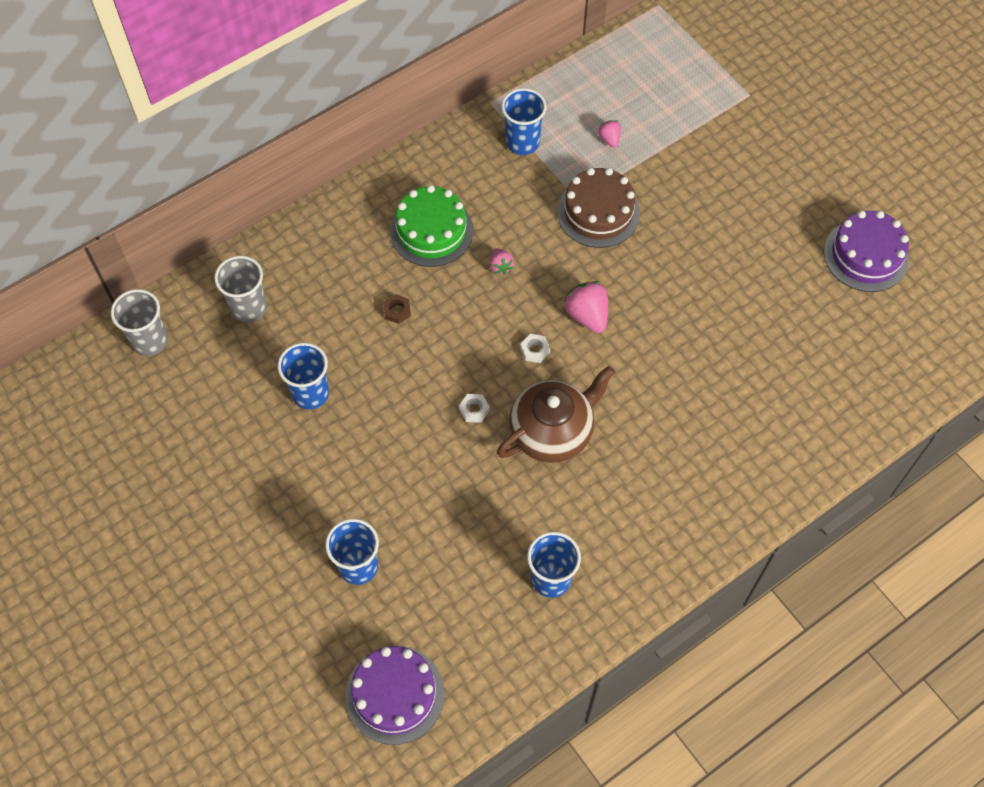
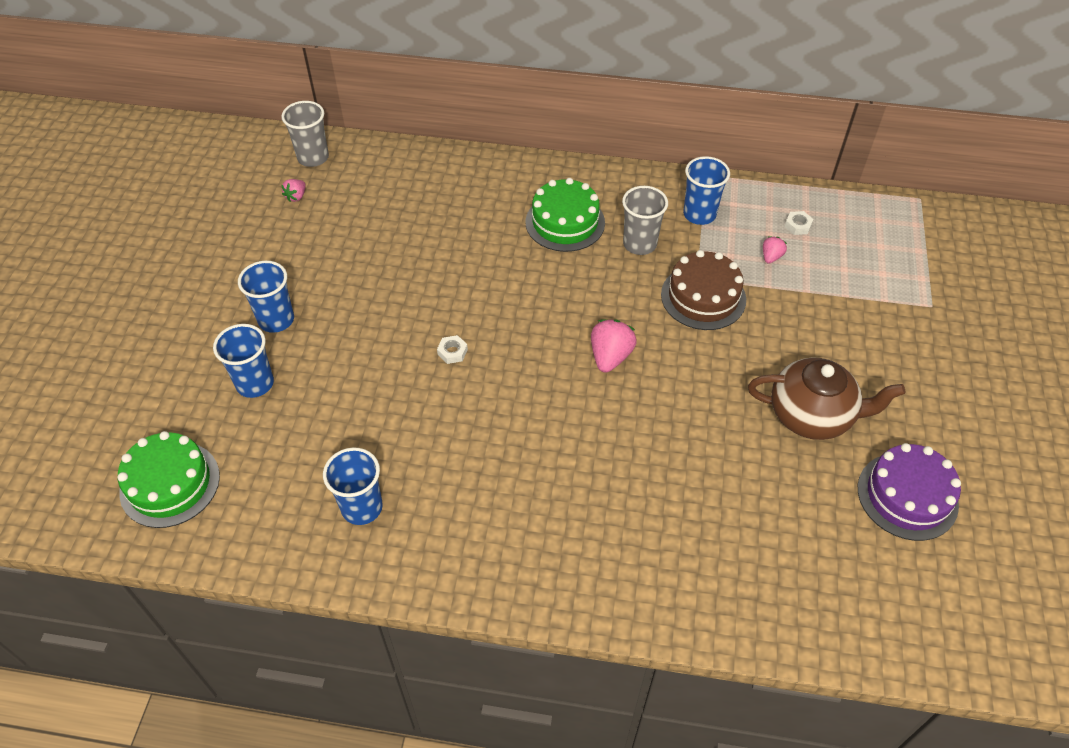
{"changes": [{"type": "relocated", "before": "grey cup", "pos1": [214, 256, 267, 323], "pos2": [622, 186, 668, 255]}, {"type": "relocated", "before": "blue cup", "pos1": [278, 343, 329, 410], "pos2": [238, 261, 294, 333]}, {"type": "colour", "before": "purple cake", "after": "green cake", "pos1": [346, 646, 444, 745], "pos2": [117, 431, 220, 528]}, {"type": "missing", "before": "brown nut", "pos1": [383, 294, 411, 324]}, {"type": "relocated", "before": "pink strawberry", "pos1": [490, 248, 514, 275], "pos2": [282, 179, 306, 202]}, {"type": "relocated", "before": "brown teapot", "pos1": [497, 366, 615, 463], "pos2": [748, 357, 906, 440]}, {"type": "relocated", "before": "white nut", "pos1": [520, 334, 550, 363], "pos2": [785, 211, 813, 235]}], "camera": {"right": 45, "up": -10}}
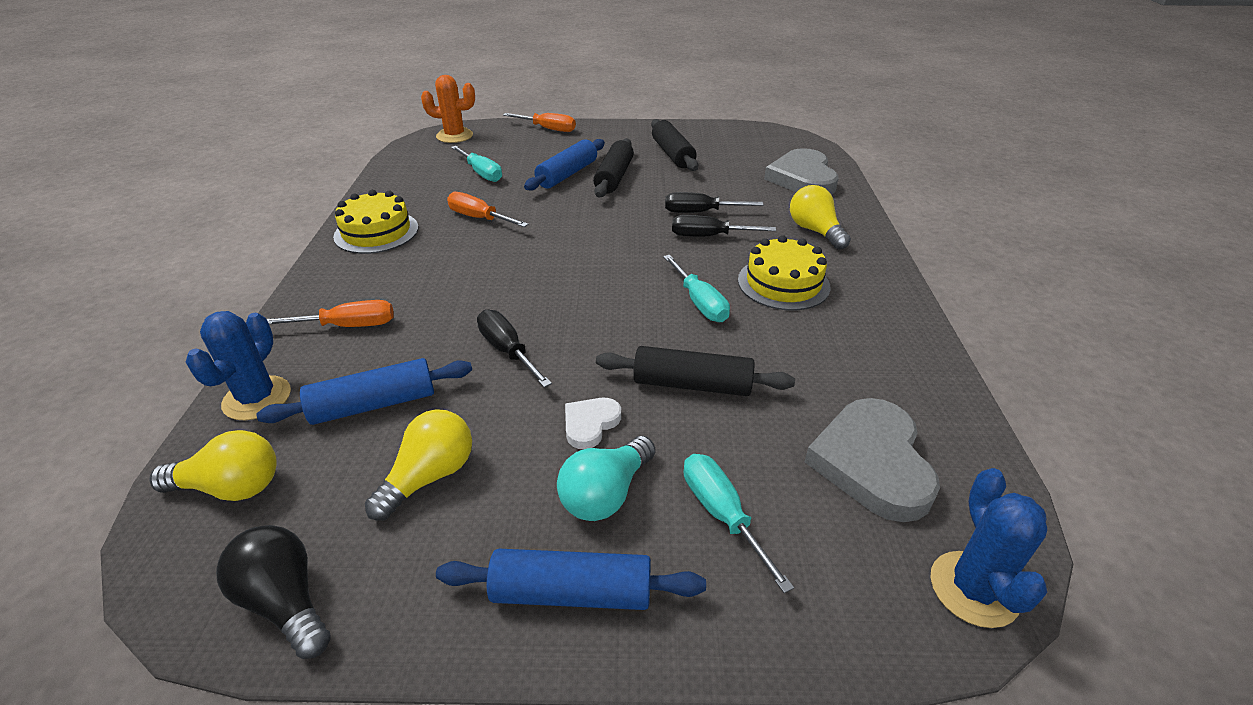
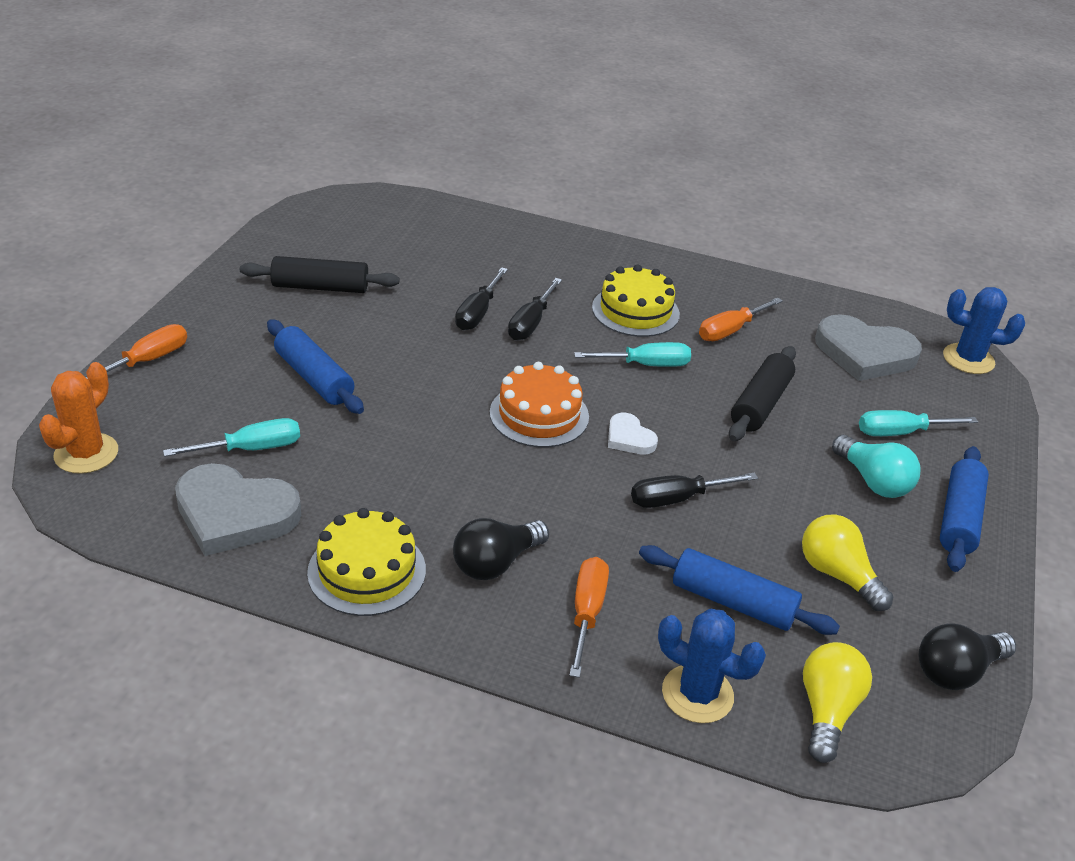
{"changes": [{"type": "spun", "before": "blue rolling pin", "pos1": [256, 358, 472, 425], "pos2": [639, 545, 840, 635], "turn": -60}, {"type": "relocated", "before": "orange screwdriver", "pos1": [447, 192, 529, 227], "pos2": [699, 298, 783, 341]}, {"type": "relocated", "before": "white heart", "pos1": [565, 398, 621, 449], "pos2": [608, 413, 658, 455]}, {"type": "missing", "before": "black rolling pin", "pos1": [593, 138, 634, 197]}, {"type": "relocated", "before": "grey heart", "pos1": [764, 148, 839, 195], "pos2": [175, 463, 301, 556]}, {"type": "missing", "before": "yellow light bulb", "pos1": [790, 185, 851, 250]}, {"type": "appeared", "after": "black light bulb", "pos2": [453, 518, 549, 580]}, {"type": "appeared", "after": "orange cake", "pos2": [490, 362, 589, 447]}], "camera": {"right": -75, "up": 0}}
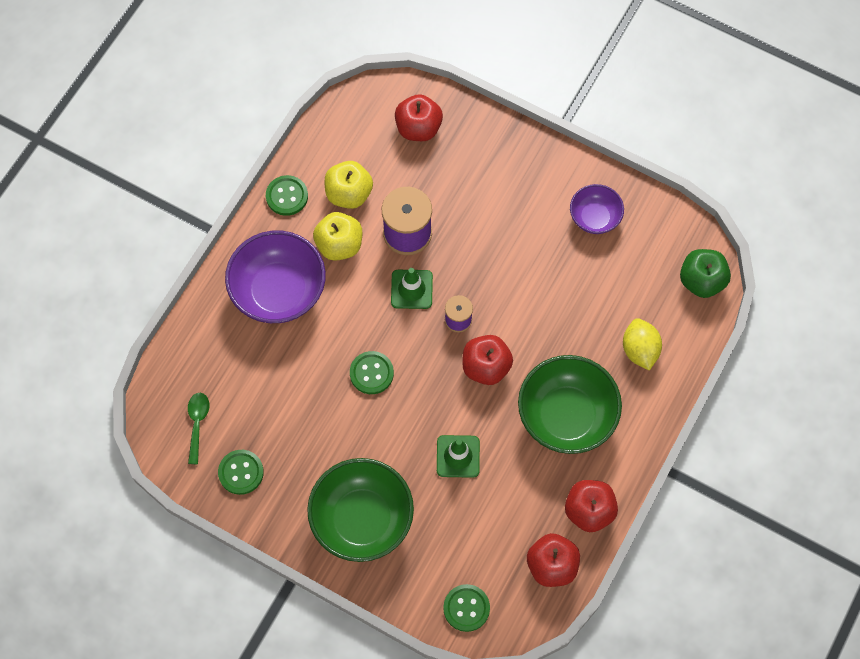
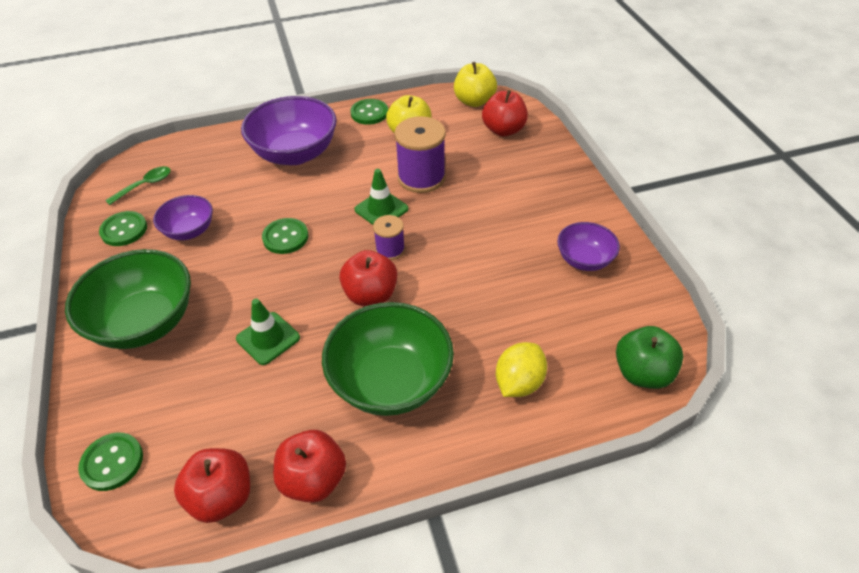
{"changes": [{"type": "relocated", "before": "yellow apple", "pos1": [313, 212, 362, 261], "pos2": [454, 62, 497, 107]}, {"type": "appeared", "after": "purple bowl", "pos2": [153, 195, 213, 240]}], "camera": {"right": 45, "up": -20}}
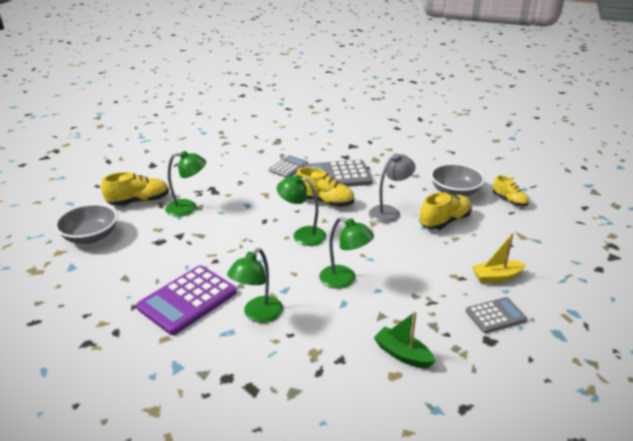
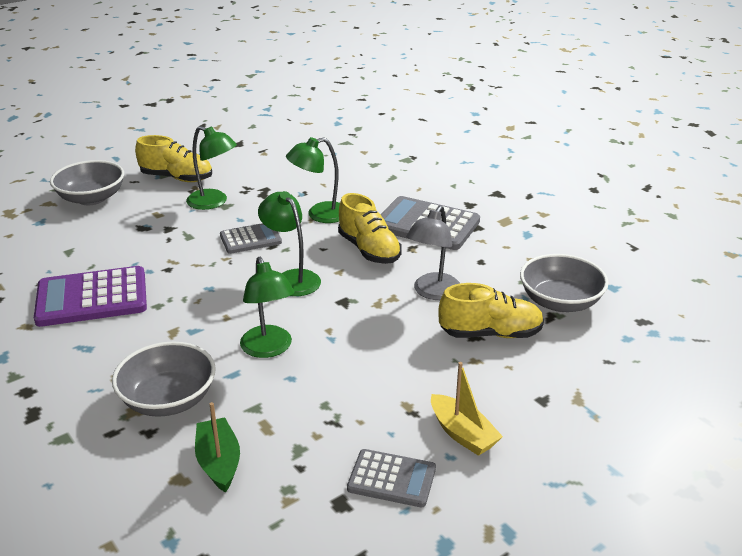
{"changes": [{"type": "relocated", "before": "green lamp", "pos1": [227, 248, 283, 323], "pos2": [286, 137, 340, 223]}, {"type": "relocated", "before": "grey calculator", "pos1": [269, 155, 308, 178], "pos2": [220, 223, 282, 254]}, {"type": "spun", "before": "grey lamp", "pos1": [369, 153, 415, 223], "pos2": [406, 206, 460, 300], "turn": 120}, {"type": "spun", "before": "yellow boat", "pos1": [472, 233, 526, 283], "pos2": [431, 362, 503, 456], "turn": -150}, {"type": "missing", "before": "yellow shoe", "pos1": [493, 176, 529, 206]}, {"type": "appeared", "after": "grey bowl", "pos2": [112, 342, 216, 417]}], "camera": {"right": 35, "up": 0}}
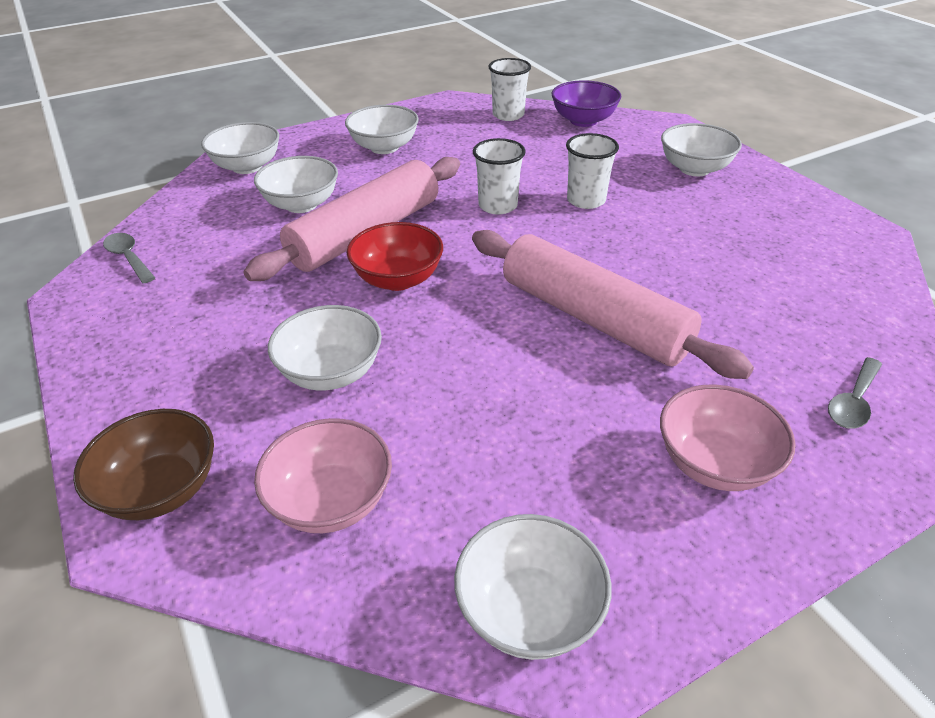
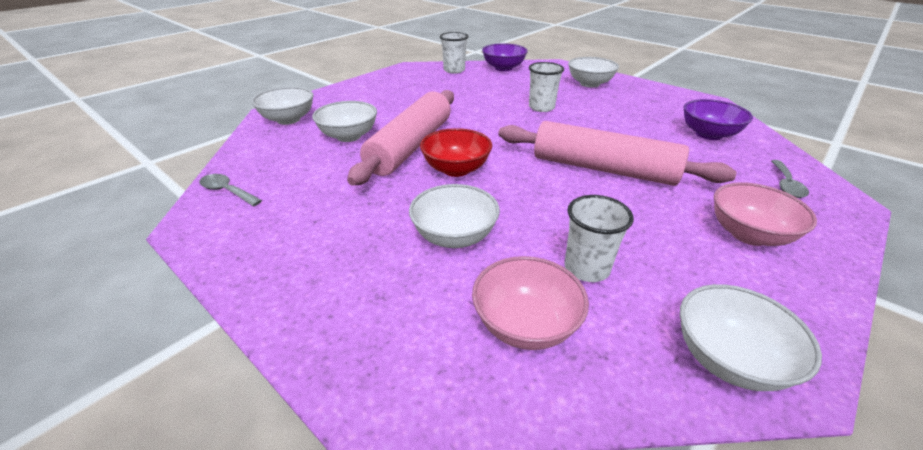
{"changes": [{"type": "missing", "before": "brown bowl", "pos1": [73, 409, 214, 520]}, {"type": "missing", "before": "white bowl", "pos1": [345, 105, 419, 154]}, {"type": "relocated", "before": "white cup", "pos1": [473, 138, 526, 215], "pos2": [564, 195, 634, 282]}, {"type": "appeared", "after": "purple bowl", "pos2": [683, 99, 753, 140]}], "camera": {"right": -20, "up": -5}}
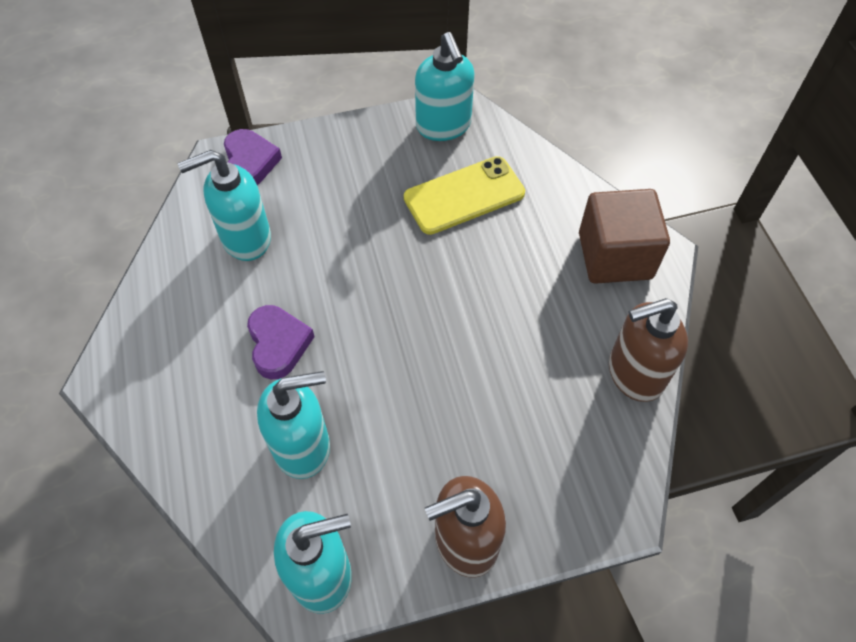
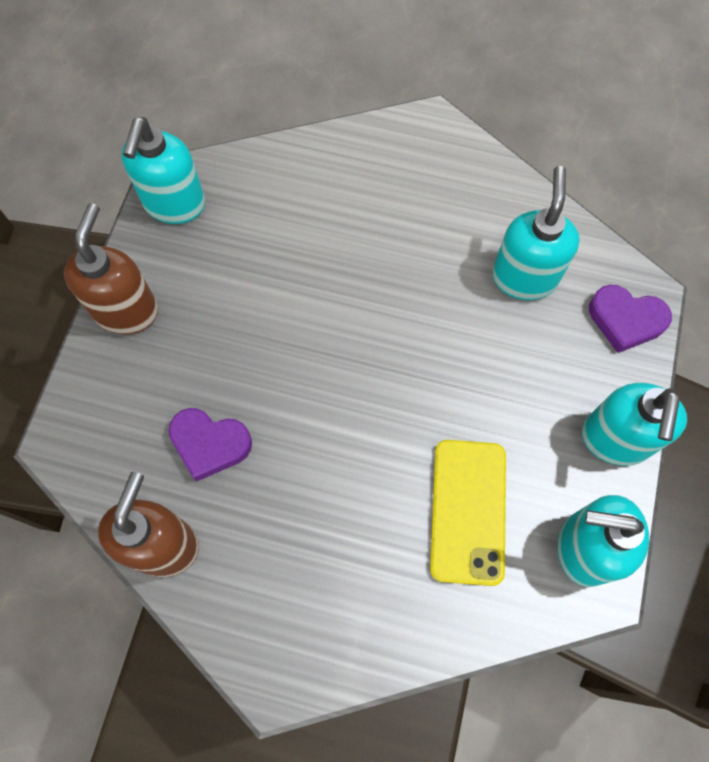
{"changes": [{"type": "relocated", "before": "purple heart", "pos1": [247, 305, 315, 379], "pos2": [169, 408, 252, 482]}, {"type": "relocated", "before": "turquoise soap dispenser", "pos1": [257, 371, 330, 479], "pos2": [582, 383, 687, 466]}, {"type": "missing", "before": "brown cube", "pos1": [579, 189, 670, 284]}], "camera": {"right": 120, "up": 10}}
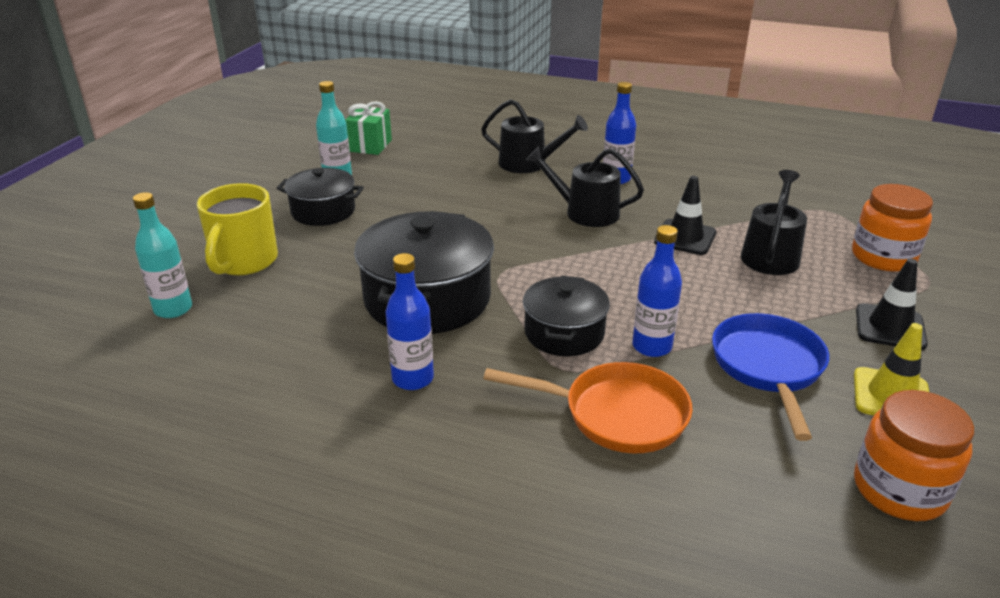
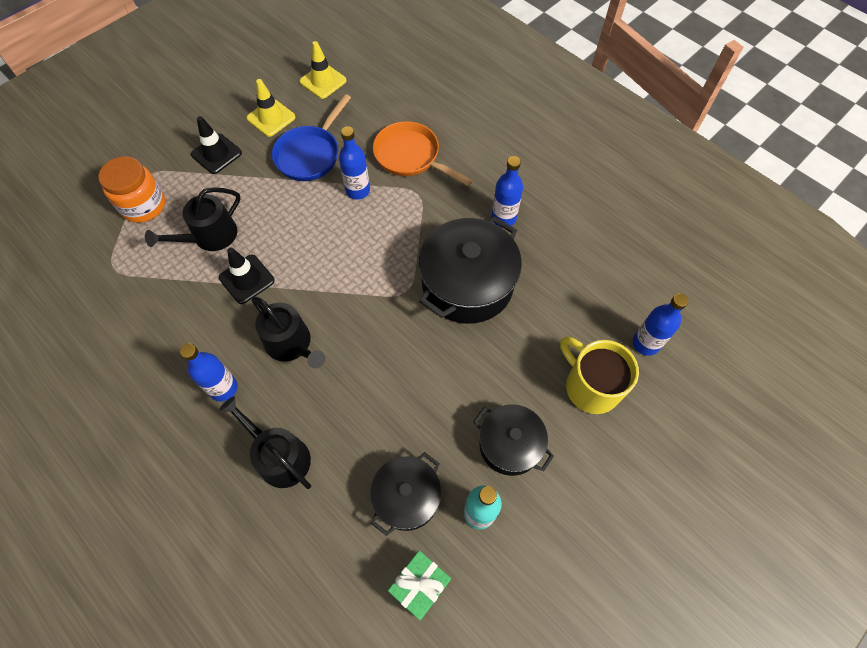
{"changes": [{"type": "colour", "before": "turquoise bottle", "after": "blue bottle", "pos1": [133, 192, 192, 318], "pos2": [633, 293, 689, 356]}, {"type": "spun", "before": "yellow mug", "pos1": [197, 183, 278, 275], "pos2": [560, 337, 639, 414], "turn": -75}, {"type": "relocated", "before": "black pot", "pos1": [523, 276, 610, 356], "pos2": [370, 452, 441, 536]}, {"type": "exchanged", "before": "orange jar", "after": "yellow traffic cone", "pos1": [854, 390, 974, 521], "pos2": [300, 41, 347, 99]}], "camera": {"right": -155, "up": 30}}
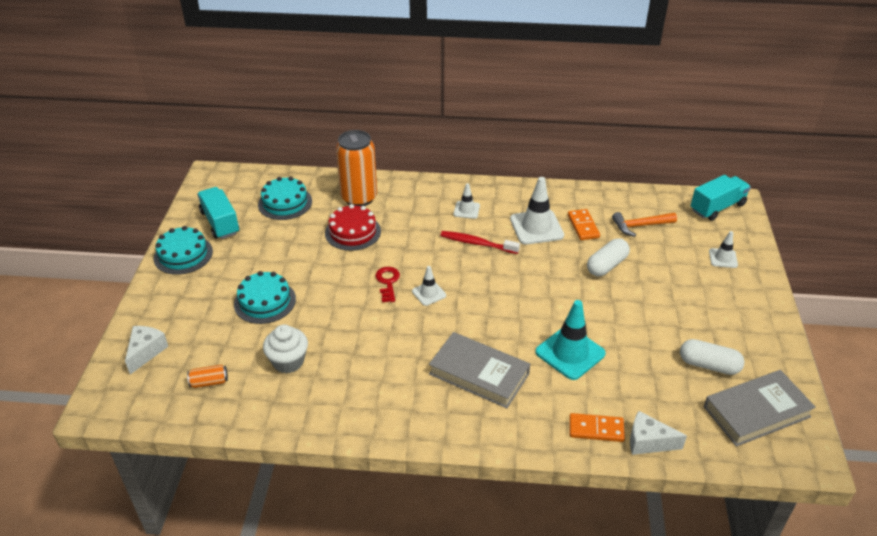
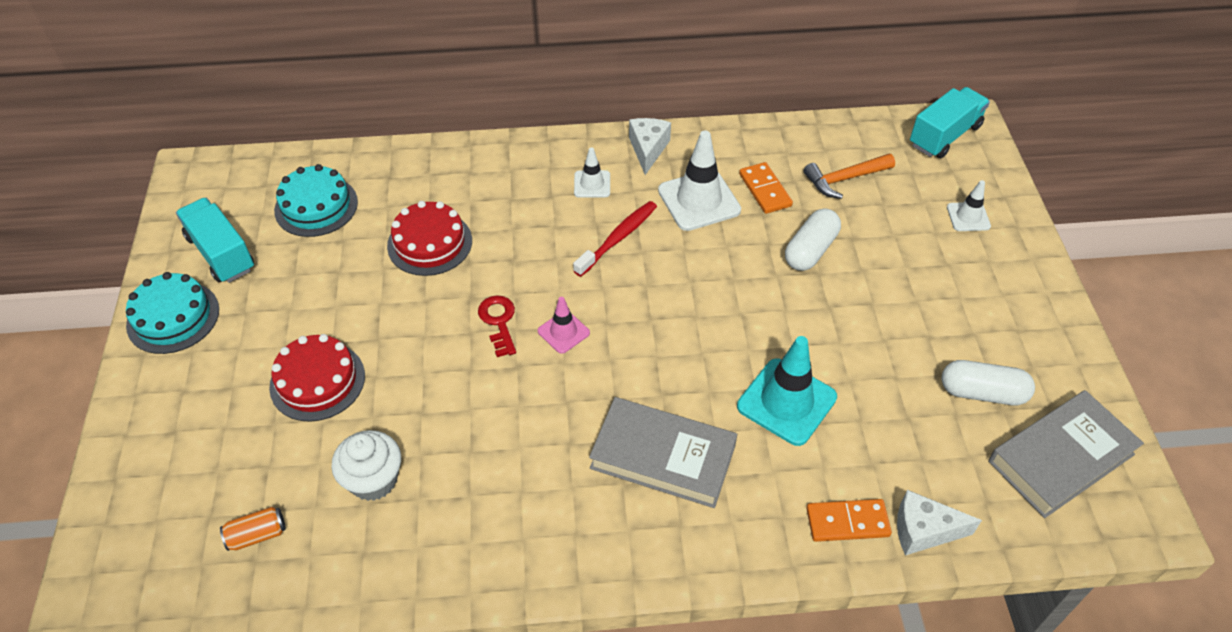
{"changes": [{"type": "relocated", "before": "white cheese", "pos1": [125, 326, 168, 374], "pos2": [629, 118, 671, 175]}, {"type": "colour", "before": "turquoise cake", "after": "red cake", "pos1": [234, 271, 296, 324], "pos2": [269, 334, 365, 422]}, {"type": "missing", "before": "orange can", "pos1": [336, 130, 377, 206]}, {"type": "colour", "before": "white traffic cone", "after": "pink traffic cone", "pos1": [412, 266, 446, 306], "pos2": [538, 297, 590, 354]}, {"type": "spun", "before": "red toothbrush", "pos1": [440, 231, 520, 254], "pos2": [573, 201, 657, 277], "turn": 120}], "camera": {"right": -10, "up": 10}}
